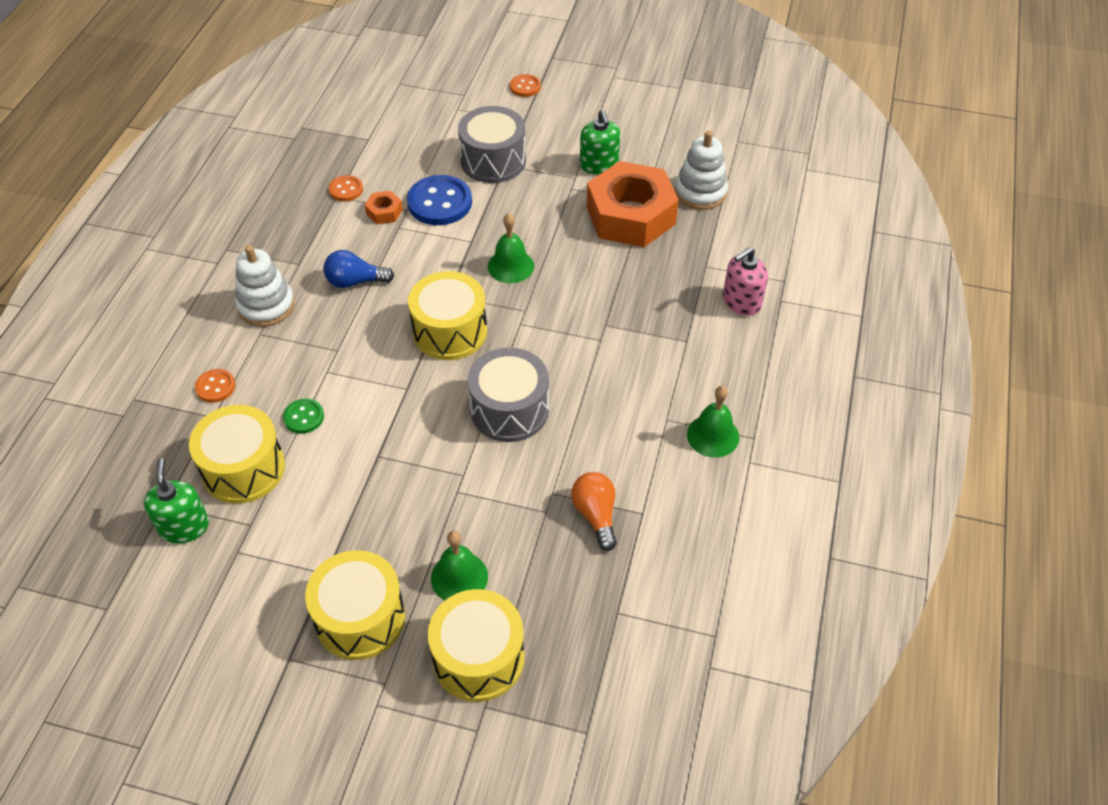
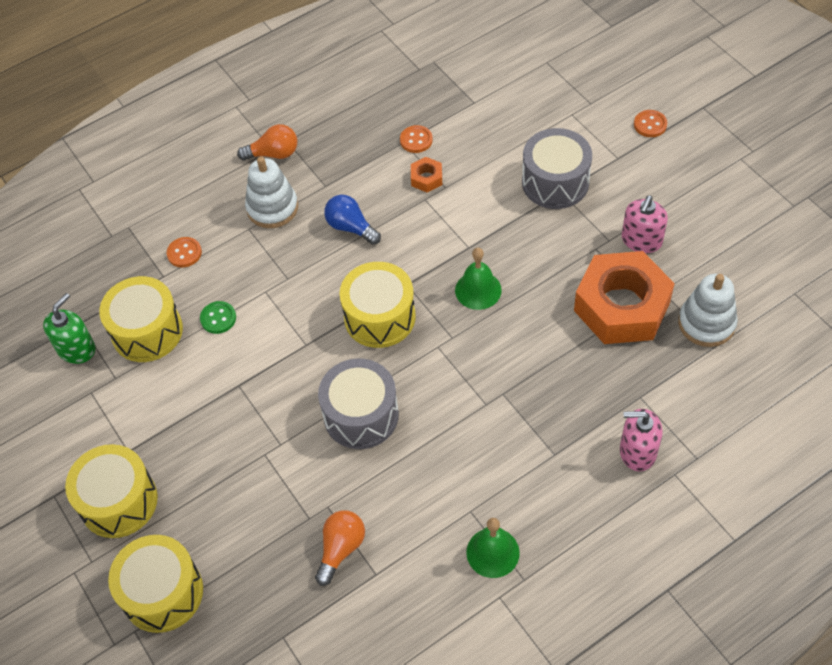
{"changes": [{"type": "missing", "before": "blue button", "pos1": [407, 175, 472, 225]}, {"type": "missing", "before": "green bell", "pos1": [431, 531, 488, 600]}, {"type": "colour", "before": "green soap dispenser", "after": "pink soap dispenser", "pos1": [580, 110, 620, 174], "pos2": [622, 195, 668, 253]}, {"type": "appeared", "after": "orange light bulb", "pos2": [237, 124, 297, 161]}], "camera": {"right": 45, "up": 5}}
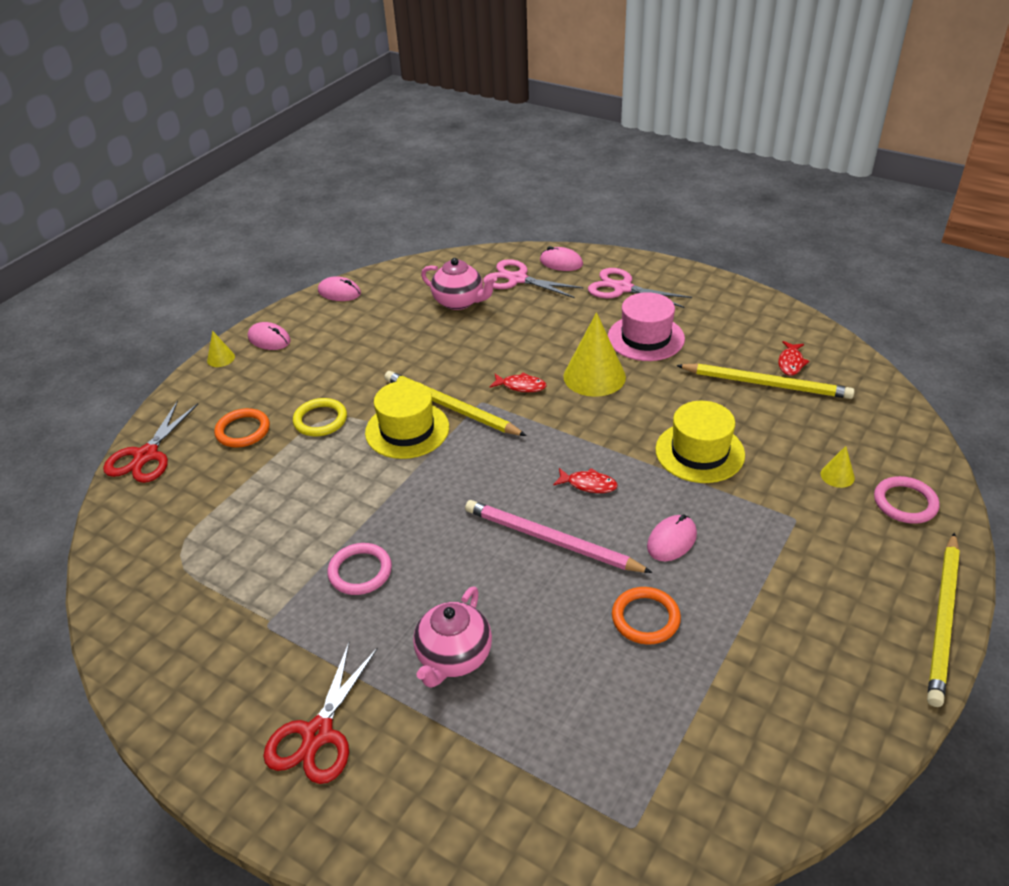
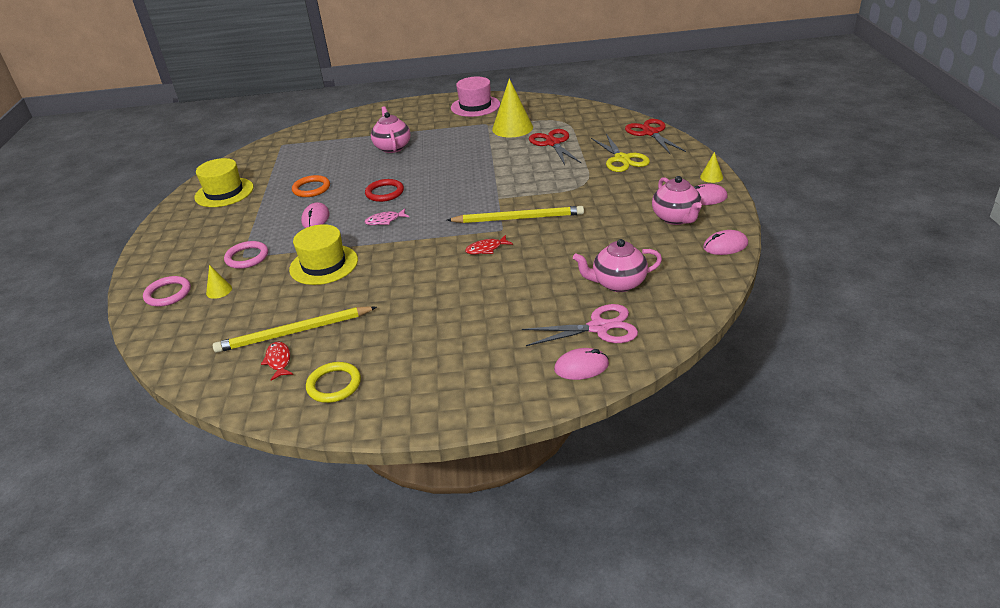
{"changes": [{"type": "exchanged", "before": "orange ring", "after": "yellow scissors", "pos1": [214, 408, 270, 448], "pos2": [591, 134, 650, 172]}, {"type": "relocated", "before": "red scissors", "pos1": [264, 643, 378, 784], "pos2": [529, 129, 581, 165]}, {"type": "relocated", "before": "yellow ring", "pos1": [293, 398, 347, 437], "pos2": [306, 362, 361, 403]}, {"type": "relocated", "before": "pink ring", "pos1": [327, 543, 392, 595], "pos2": [224, 241, 268, 269]}, {"type": "relocated", "before": "yellow hat", "pos1": [365, 380, 449, 459], "pos2": [194, 158, 254, 207]}, {"type": "exchanged", "before": "pink pencil", "after": "red ring", "pos1": [465, 500, 653, 573], "pos2": [365, 179, 404, 202]}, {"type": "colour", "before": "red fish", "after": "pink fish", "pos1": [553, 468, 618, 493], "pos2": [365, 209, 409, 225]}, {"type": "relocated", "before": "yellow cone", "pos1": [563, 312, 626, 397], "pos2": [492, 79, 533, 138]}, {"type": "missing", "before": "pink scissors", "pos1": [588, 268, 692, 308]}, {"type": "relocated", "before": "pink hat", "pos1": [608, 292, 685, 361], "pos2": [451, 77, 500, 117]}, {"type": "missing", "before": "yellow pencil", "pos1": [927, 533, 960, 707]}, {"type": "appeared", "after": "pink teapot", "pos2": [652, 176, 702, 225]}], "camera": {"right": 145, "up": -5}}
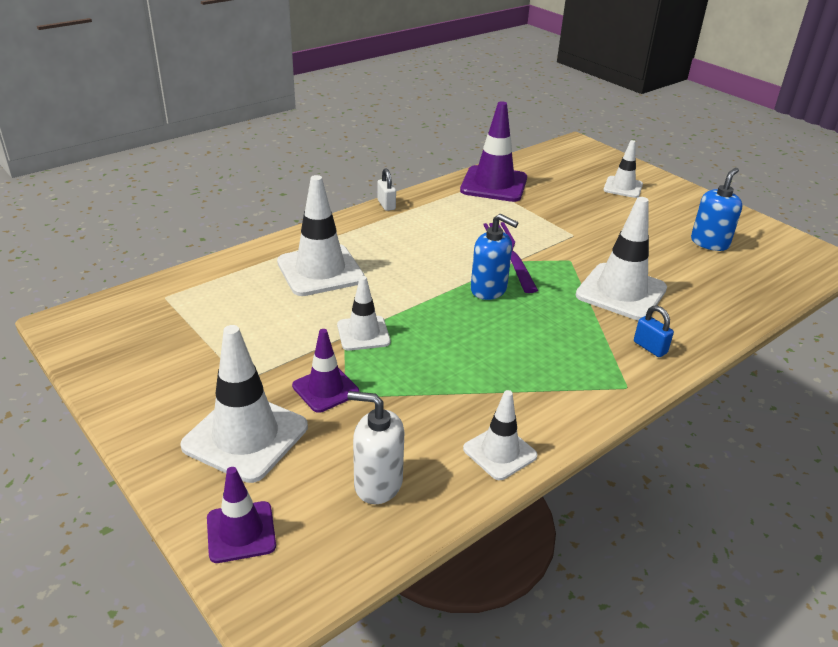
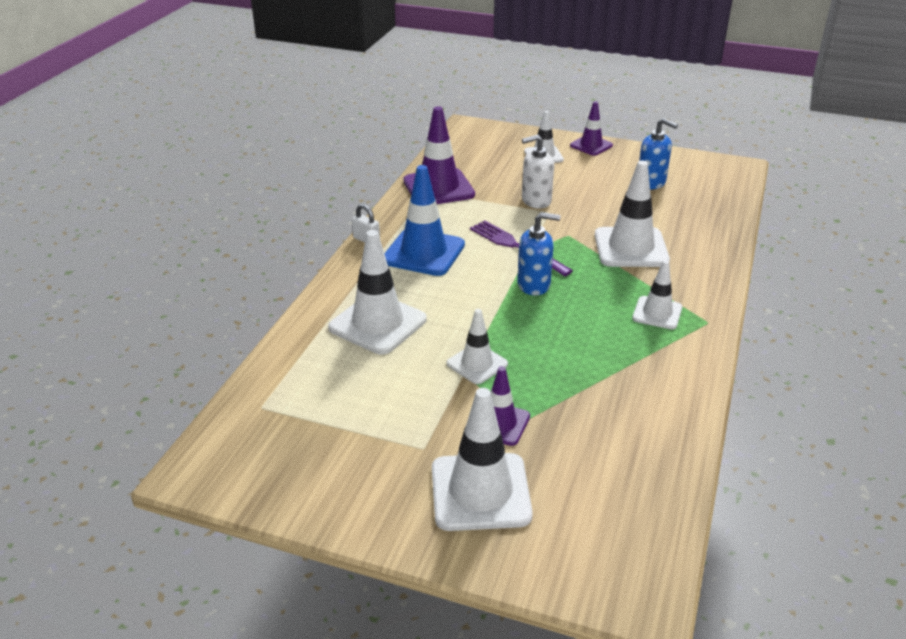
{"changes": [{"type": "relocated", "before": "purple traffic cone", "pos1": [207, 467, 276, 563], "pos2": [570, 101, 613, 156]}, {"type": "relocated", "before": "white soap dispenser", "pos1": [347, 391, 404, 504], "pos2": [522, 134, 554, 209]}, {"type": "relocated", "before": "white traffic cone", "pos1": [463, 390, 538, 480], "pos2": [632, 260, 682, 329]}, {"type": "missing", "before": "blue padlock", "pos1": [634, 306, 674, 357]}, {"type": "spun", "before": "blue soap dispenser", "pos1": [691, 168, 742, 251], "pos2": [639, 118, 678, 190], "turn": 120}, {"type": "appeared", "after": "blue traffic cone", "pos2": [384, 165, 465, 276]}], "camera": {"right": -30, "up": 0}}
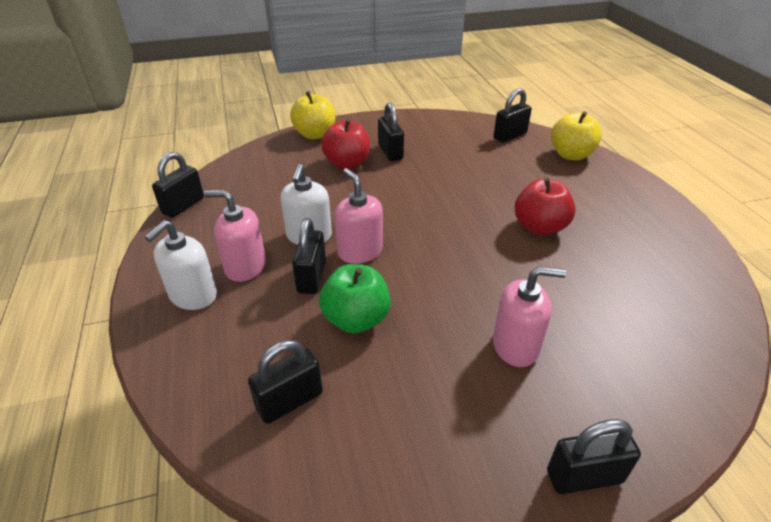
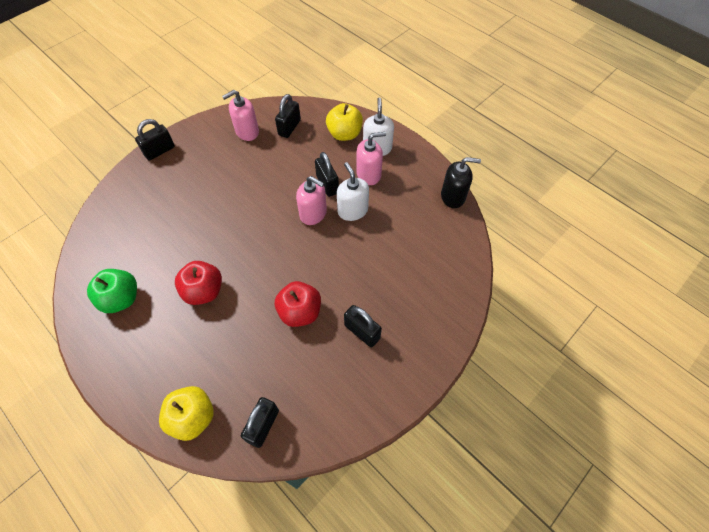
{"changes": [{"type": "exchanged", "before": "black padlock", "after": "black soap dispenser", "pos1": [152, 152, 204, 218], "pos2": [441, 157, 481, 208]}, {"type": "relocated", "before": "yellow apple", "pos1": [290, 91, 336, 139], "pos2": [326, 103, 363, 141]}, {"type": "relocated", "before": "green apple", "pos1": [319, 264, 391, 333], "pos2": [87, 269, 137, 313]}, {"type": "relocated", "before": "red apple", "pos1": [321, 119, 370, 169], "pos2": [275, 281, 321, 327]}, {"type": "relocated", "before": "pink soap dispenser", "pos1": [493, 267, 566, 367], "pos2": [222, 90, 259, 141]}], "camera": {"right": 150, "up": 20}}
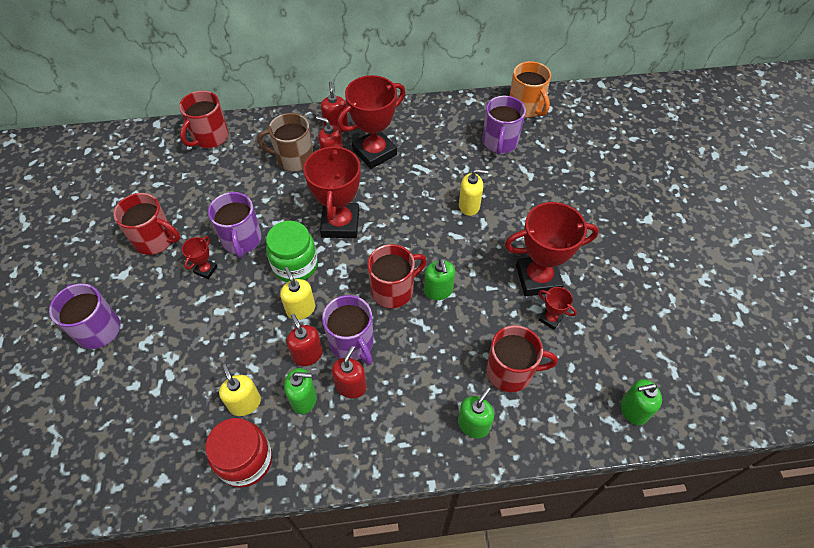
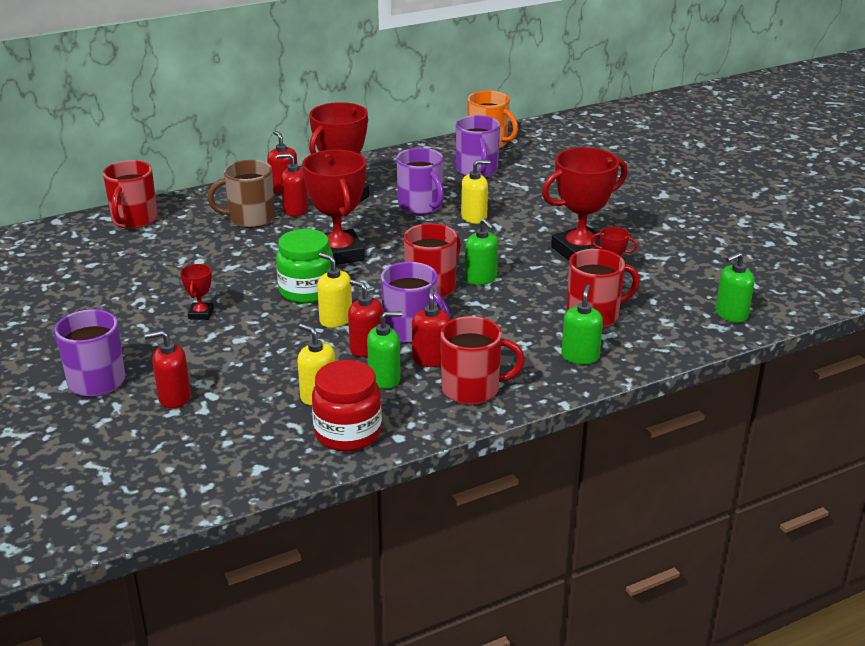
{"changes": [{"type": "relocated", "before": "red mug", "pos1": [113, 193, 180, 255], "pos2": [441, 316, 525, 405]}, {"type": "relocated", "before": "purple mug", "pos1": [208, 192, 262, 258], "pos2": [396, 148, 444, 215]}, {"type": "appeared", "after": "red soap dispenser", "pos2": [145, 330, 191, 408]}], "camera": {"right": -20, "up": -25}}
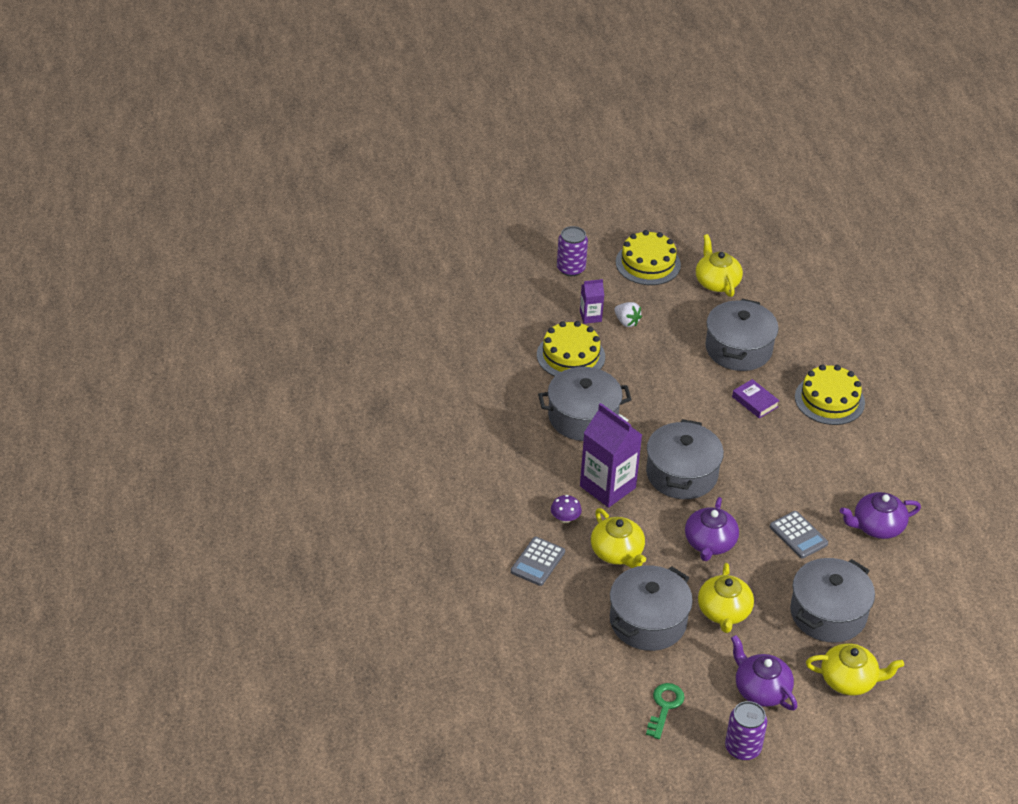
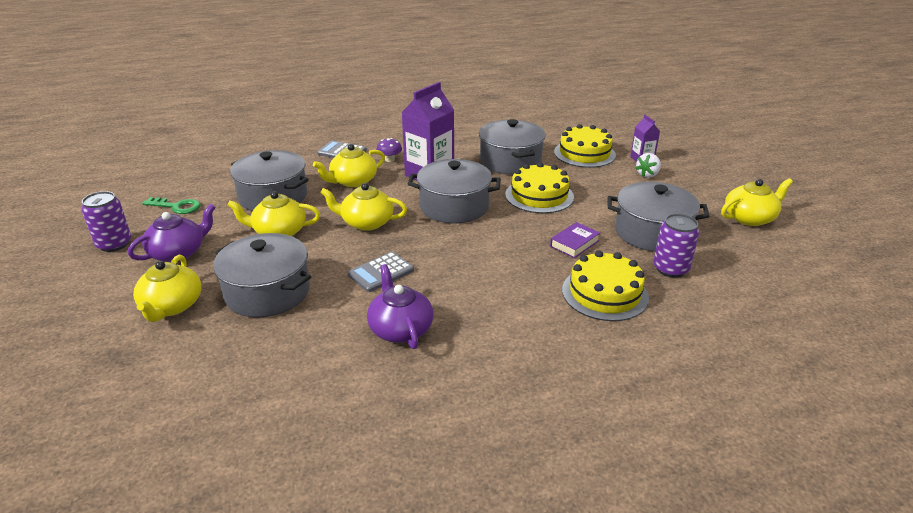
{"changes": [{"type": "relocated", "before": "purple can", "pos1": [557, 226, 588, 276], "pos2": [653, 214, 699, 278]}, {"type": "relocated", "before": "yellow cake", "pos1": [616, 230, 681, 285], "pos2": [505, 162, 574, 213]}, {"type": "colour", "before": "purple teapot", "after": "yellow teapot", "pos1": [685, 497, 739, 561], "pos2": [320, 183, 407, 231]}], "camera": {"right": 85, "up": -10}}
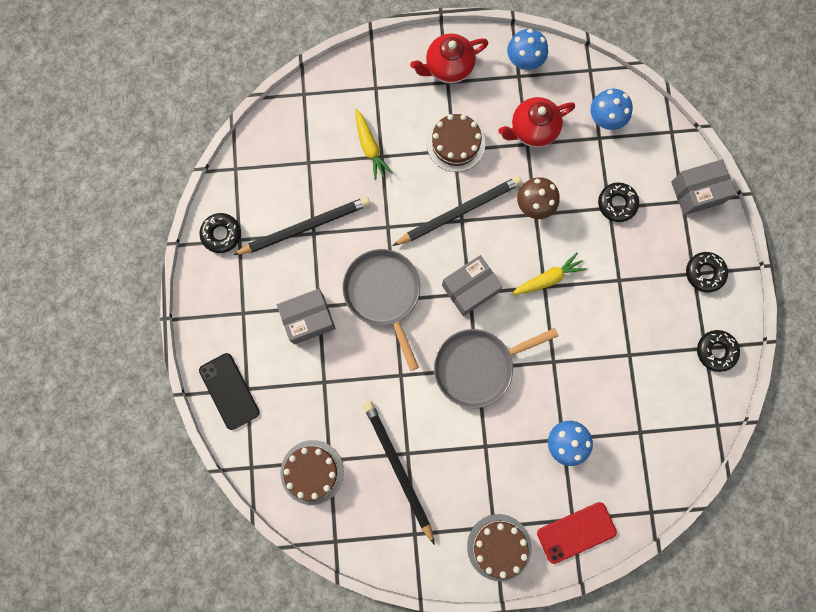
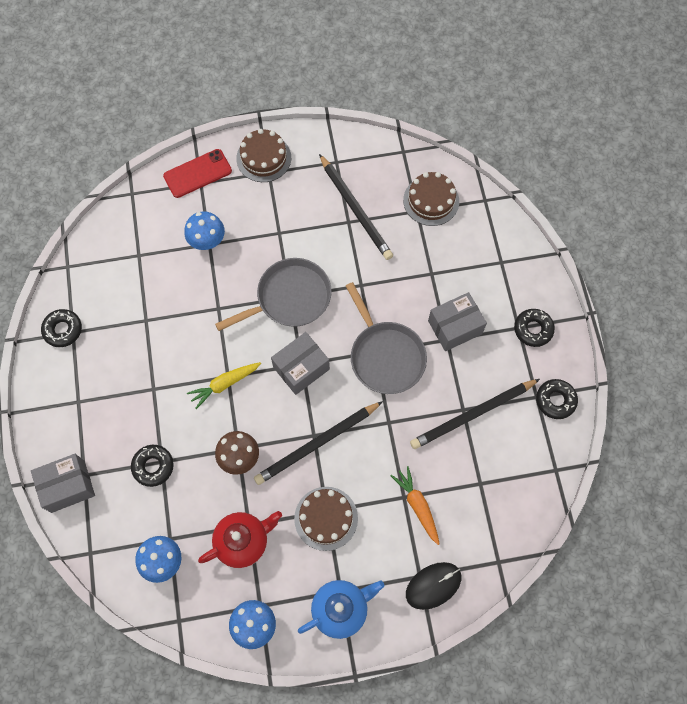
{"changes": [{"type": "missing", "before": "black phone", "pos1": [199, 353, 260, 430]}, {"type": "colour", "before": "yellow carrot", "after": "orange carrot", "pos1": [355, 109, 393, 180], "pos2": [391, 466, 440, 545]}, {"type": "colour", "before": "red teapot", "after": "blue teapot", "pos1": [410, 34, 488, 84], "pos2": [298, 580, 384, 639]}, {"type": "relocated", "before": "black donut", "pos1": [686, 252, 728, 293], "pos2": [514, 309, 555, 347]}, {"type": "appeared", "after": "black mouse", "pos2": [406, 562, 461, 610]}], "camera": {"right": 175, "up": -10}}
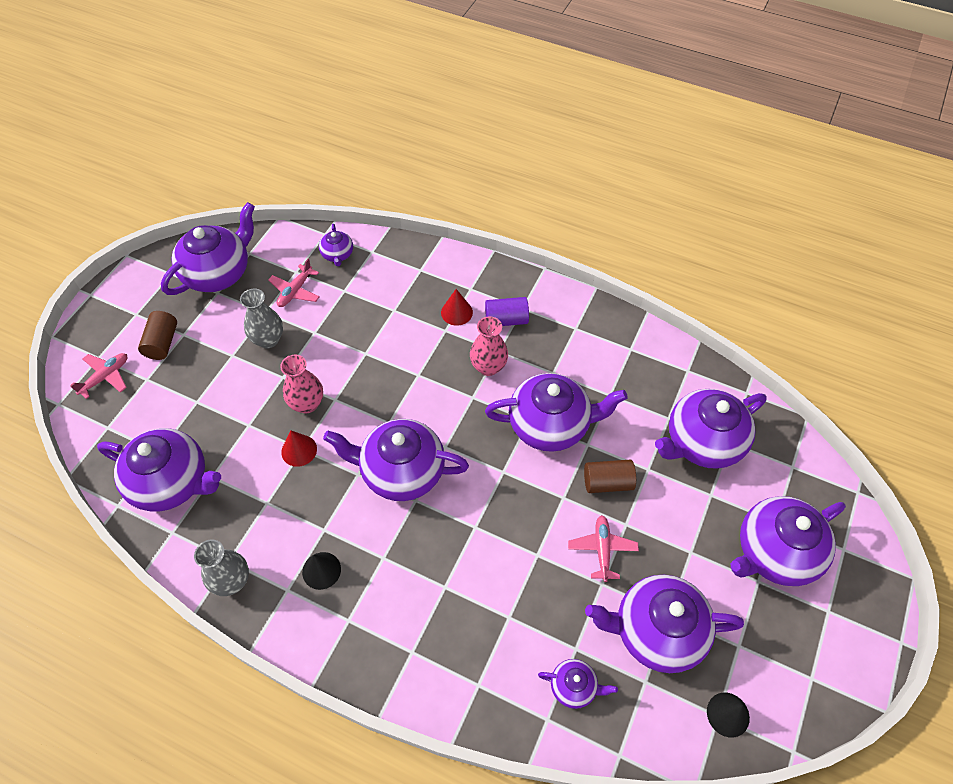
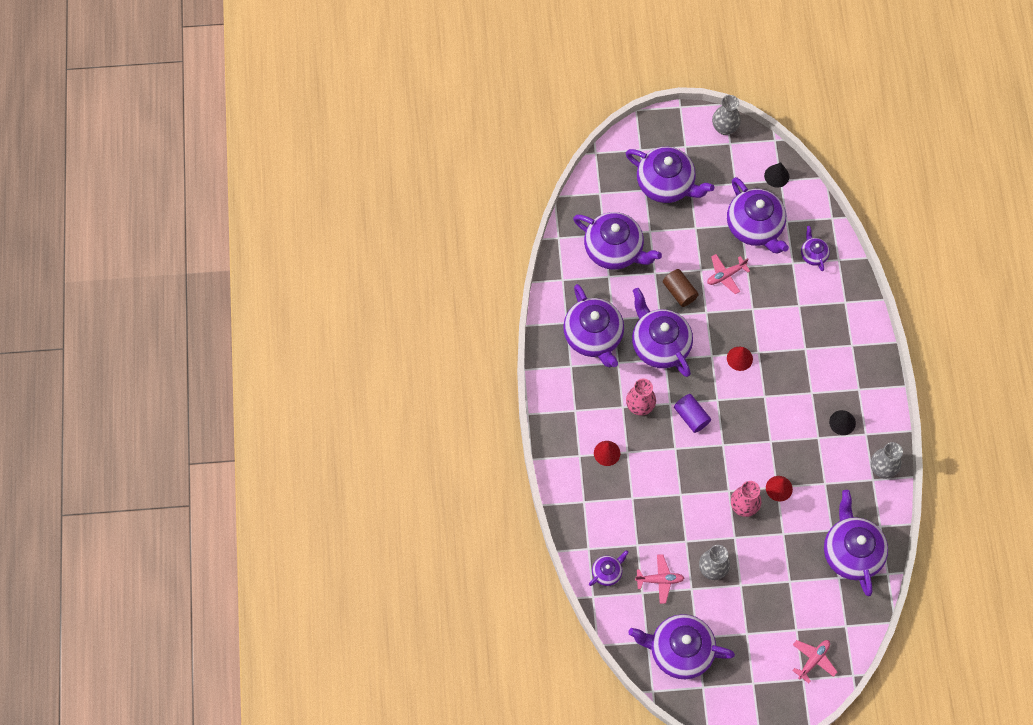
{"changes": [{"type": "spun", "before": "pink plane", "pos1": [70, 353, 127, 399], "pos2": [792, 640, 837, 683], "turn": 120}, {"type": "missing", "before": "brown cylinder", "pos1": [138, 311, 177, 360]}, {"type": "relocated", "before": "purple teapot", "pos1": [323, 419, 469, 501], "pos2": [563, 284, 624, 367]}, {"type": "relocated", "before": "purple cylinder", "pos1": [485, 297, 529, 326], "pos2": [674, 394, 711, 433]}, {"type": "appeared", "after": "grey vase", "pos2": [712, 95, 741, 135]}, {"type": "appeared", "after": "red cone", "pos2": [727, 347, 753, 371]}], "camera": {"right": -120, "up": 10}}
